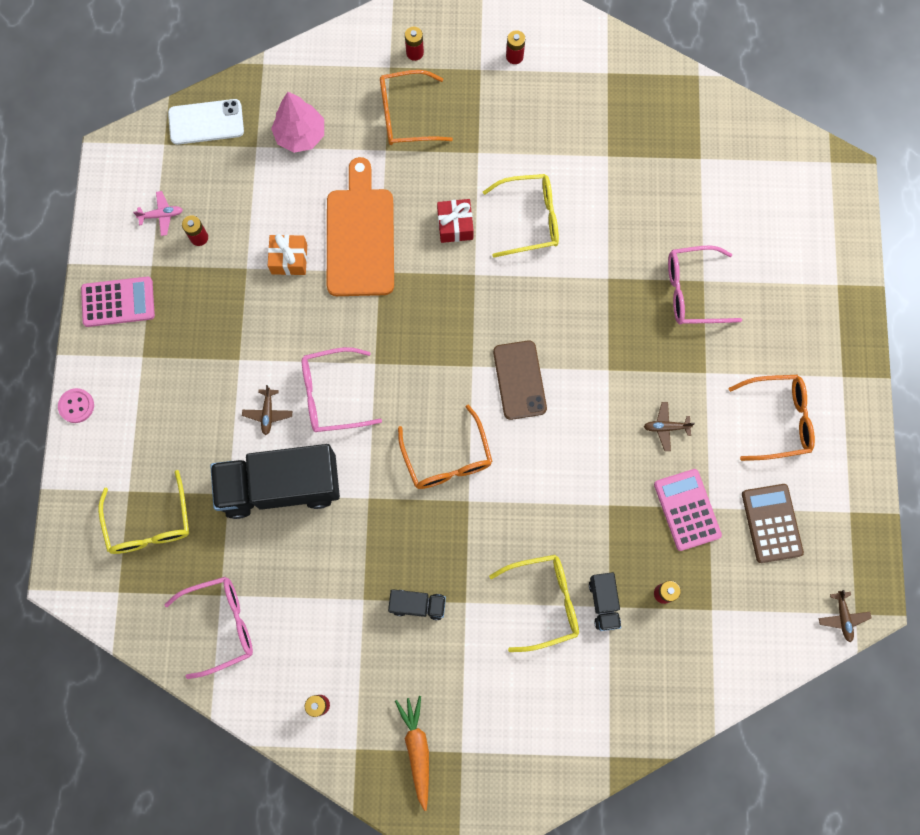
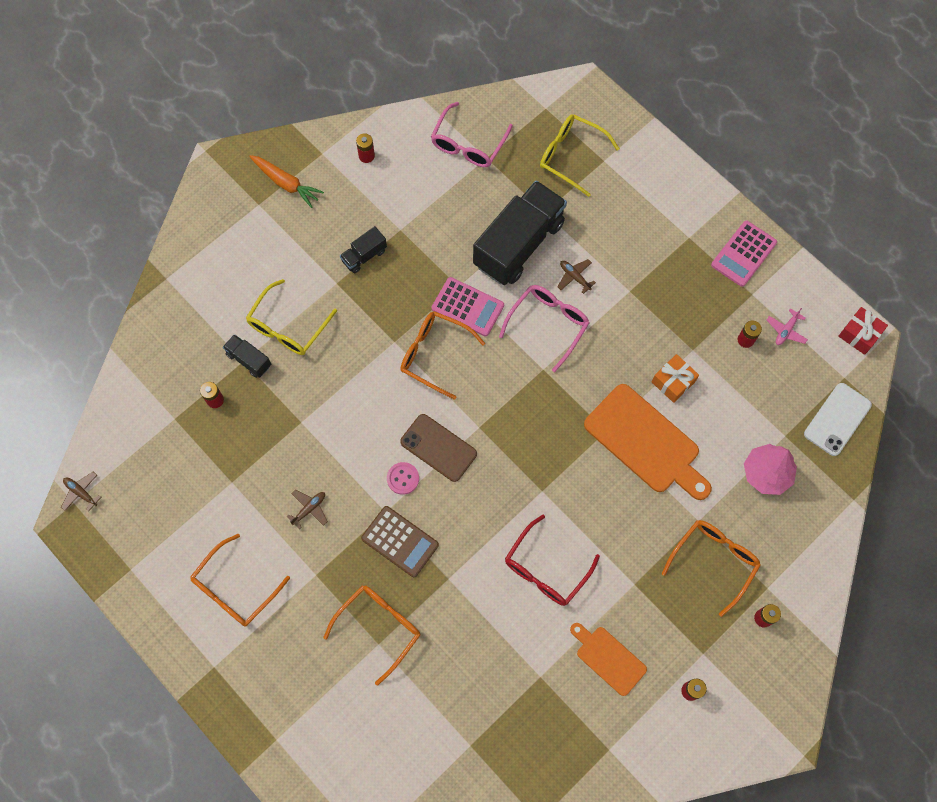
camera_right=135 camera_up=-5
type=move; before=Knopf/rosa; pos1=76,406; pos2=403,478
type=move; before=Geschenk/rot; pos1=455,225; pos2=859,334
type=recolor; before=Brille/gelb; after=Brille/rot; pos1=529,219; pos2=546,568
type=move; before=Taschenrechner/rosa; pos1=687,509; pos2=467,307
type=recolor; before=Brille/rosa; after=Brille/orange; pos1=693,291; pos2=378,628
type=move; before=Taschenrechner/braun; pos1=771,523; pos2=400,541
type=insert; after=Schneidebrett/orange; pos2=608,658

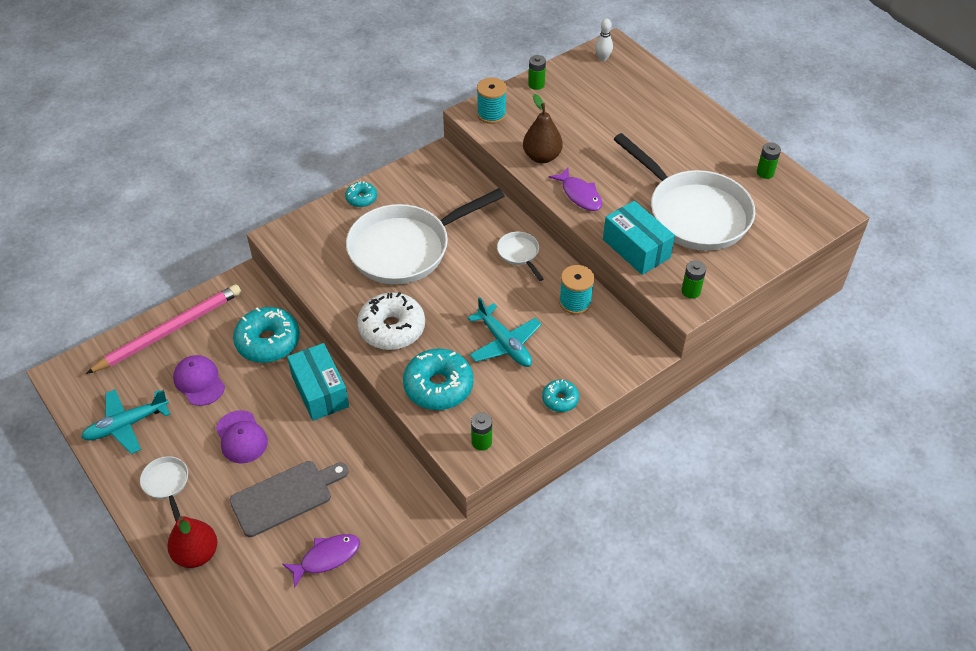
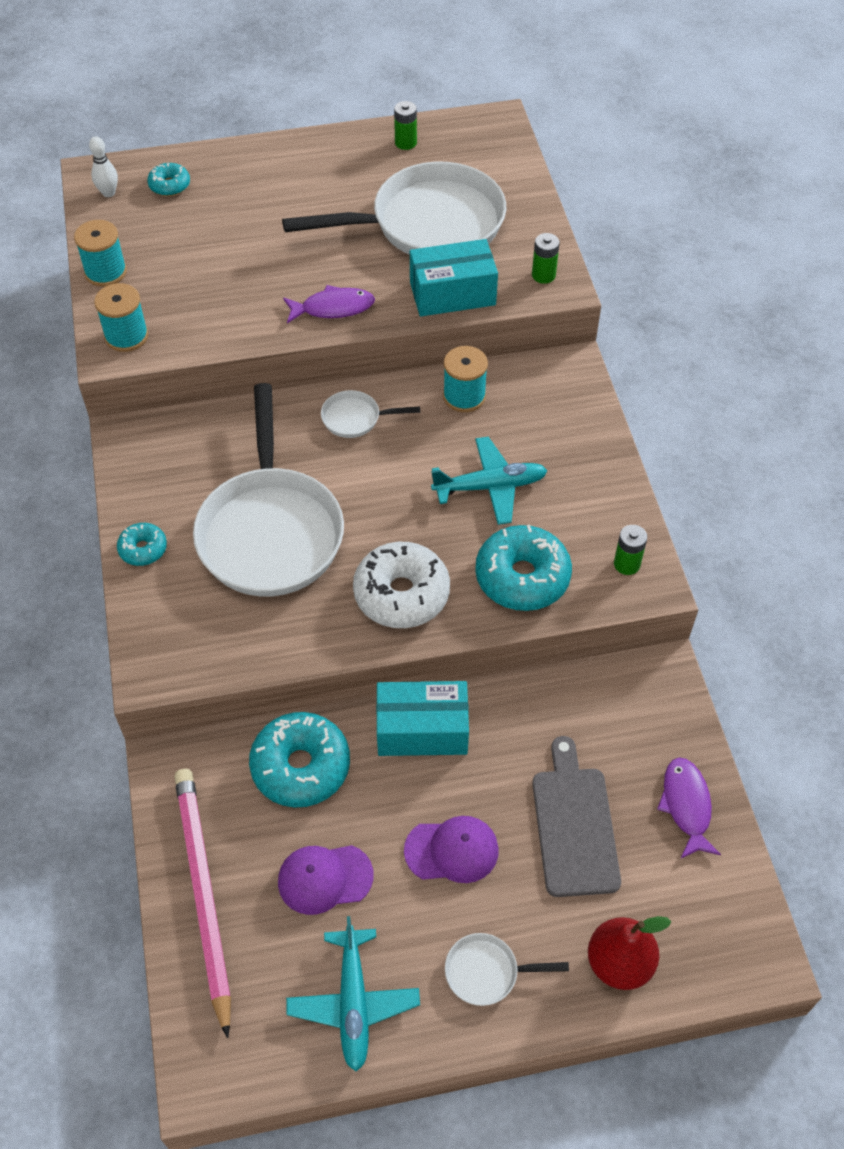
camera_right=-65 camera_up=5
type=delete; before=Birne/braun; pos1=542,157
type=replace; before=Batterie/grün; after=Garnrolle/türkis; pos1=536,84; pos2=106,272
type=move; before=Donut/türkis; pos1=560,399; pos2=169,185

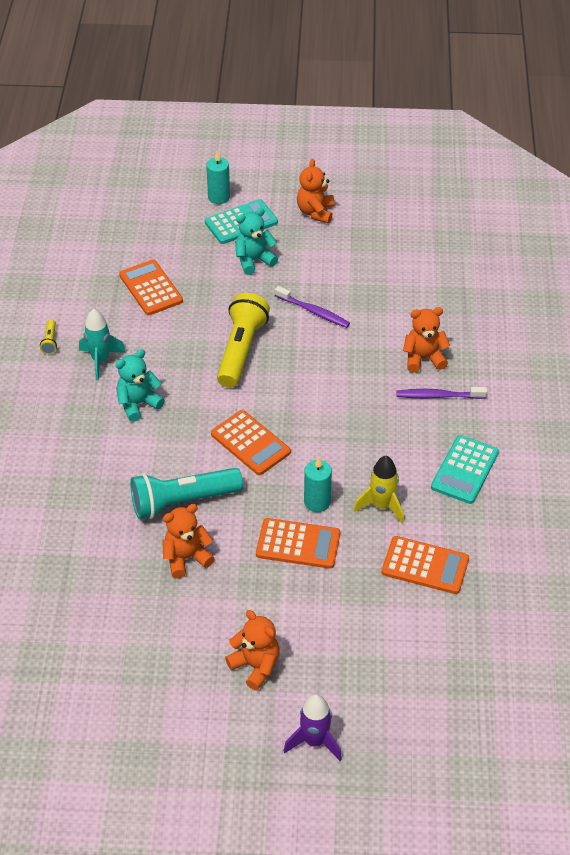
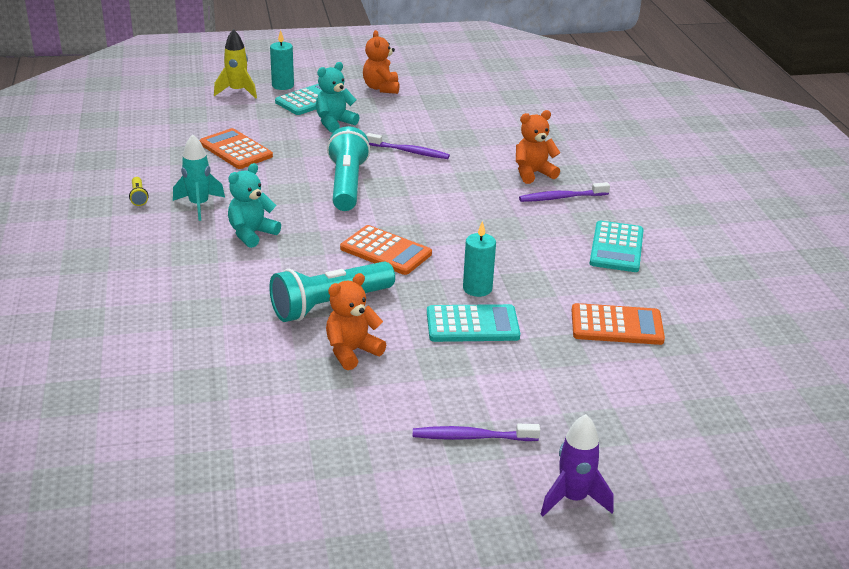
camera_right=-15 camera_up=-15
type=recolor; before=Taschenlampe/gelb; after=Taschenlampe/türkis; pos1=241,350; pos2=347,184
type=replace; before=Teddybär/orange; after=Zahnbürste/lila; pos1=255,666; pos2=471,437
type=recolor; before=Taschenrechner/orange; after=Taschenrechner/türkis; pos1=298,544; pos2=472,325
type=move; before=Rakete/gelb; pos1=381,506; pos2=237,92

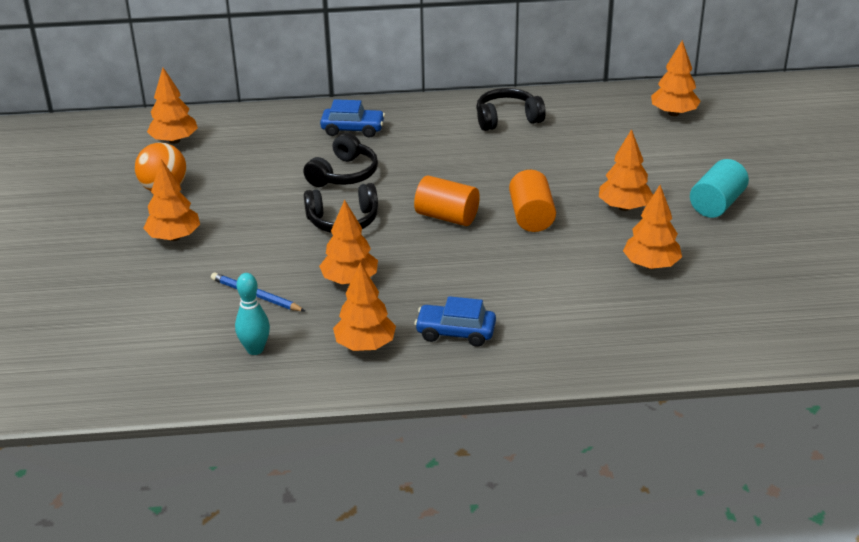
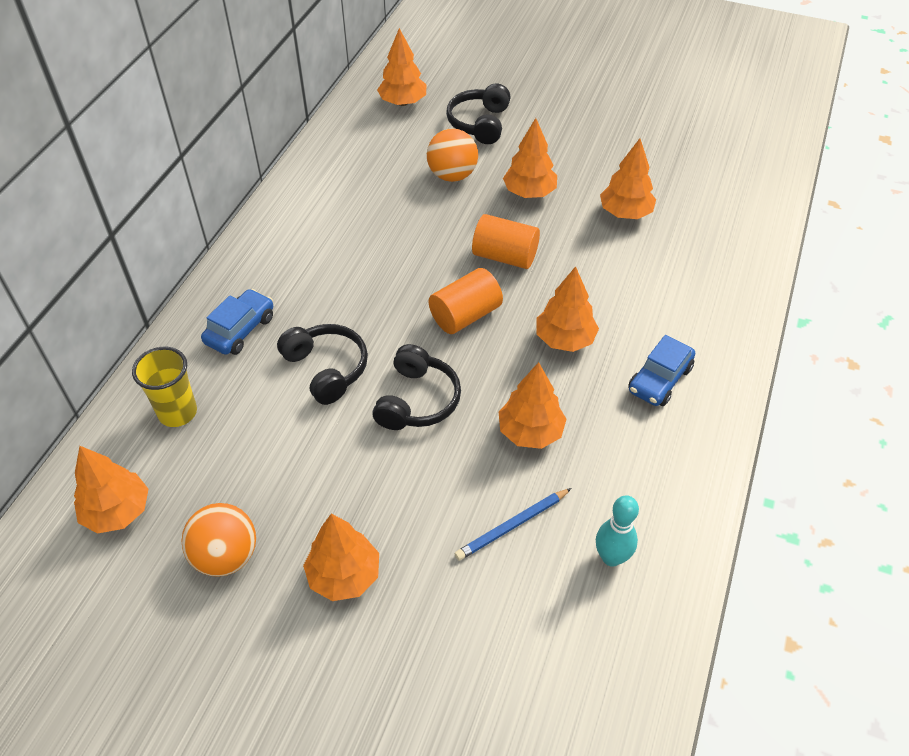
camera_right=-65 camera_up=15
type=move; before=Baum/orange; pos1=365,345; pos2=564,339
type=move; before=Kopfhörer/schwarz; pos1=507,119; pos2=479,123
type=delete; before=Vollzylinder/türkis; pos1=716,204
type=insert; after=Becher/gelb; pos2=177,412
type=insert; after=Ball/orange; pos2=452,175

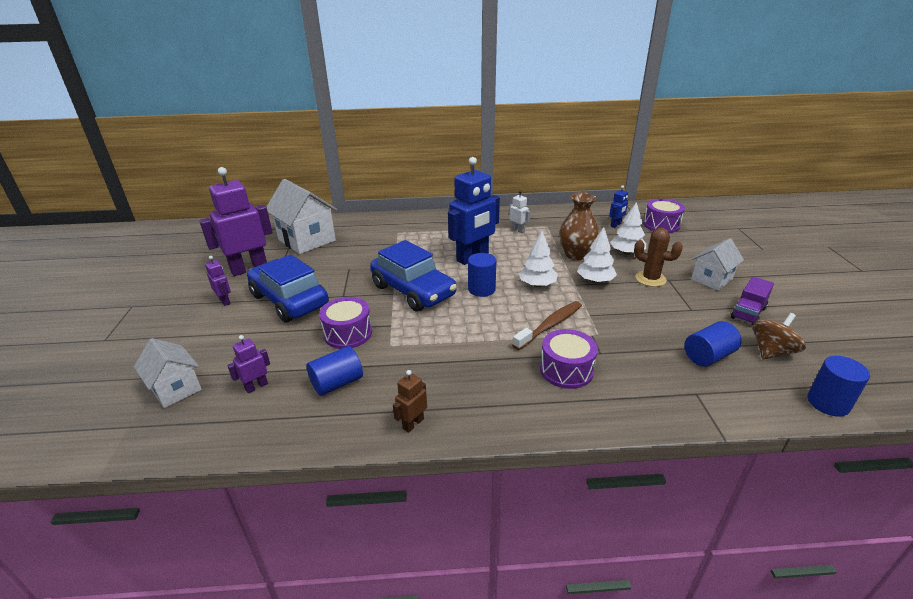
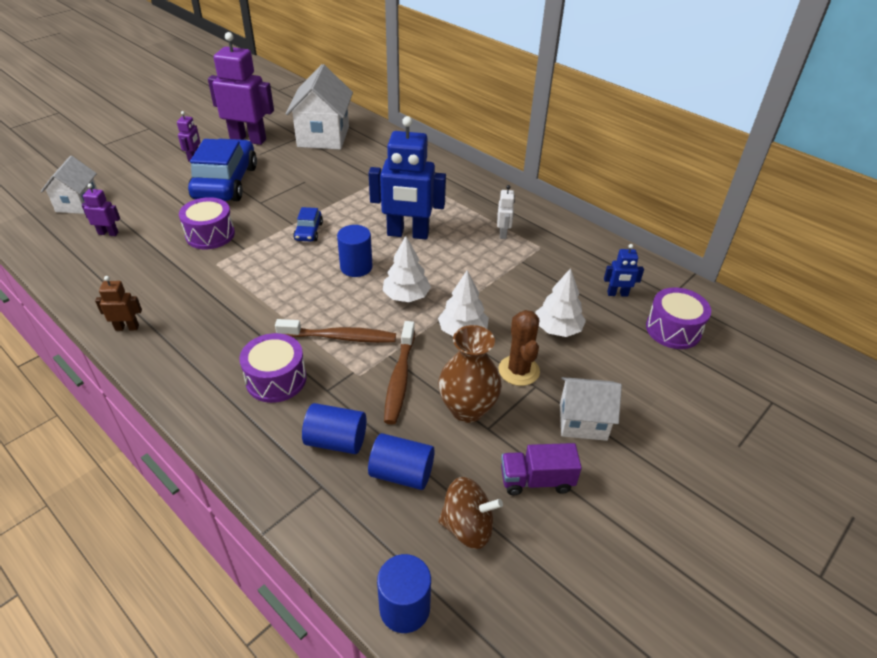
camera_right=45 camera_up=10
type=move; before=Vollzylinder/blau; pos1=337,383; pos2=336,441
type=resize; before=Auto/blau; pos1=413,291; pos2=309,232; scale=0.44
type=move; before=Vase/braun; pos1=576,254; pos2=467,409
type=insert; after=Zahnbürste/braun; pos2=399,379

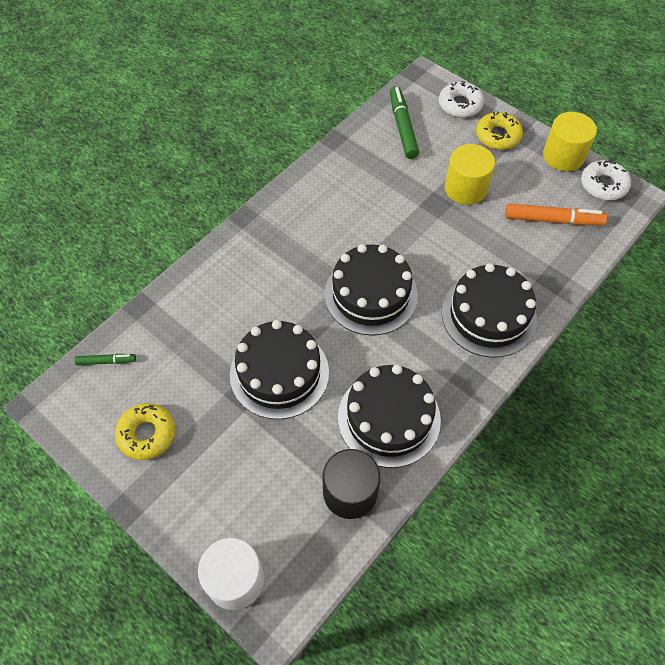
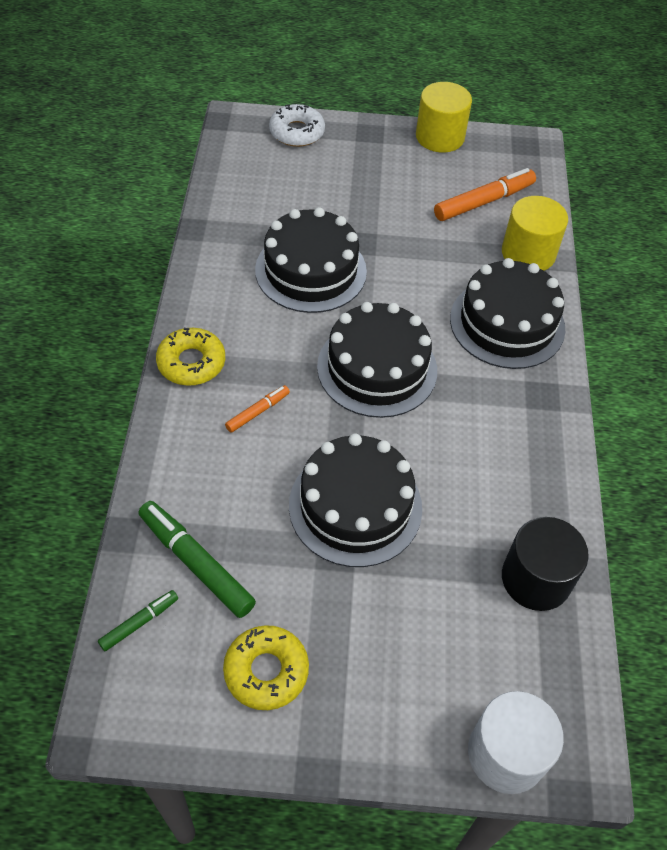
camera_right=-40 camera_up=-5
type=move; before=Kuchen/schwarz; pos1=389,418; pos2=311,270
type=move; before=Filzstift/grün; pos1=402,127; pos2=196,563
type=move; before=Vollzylinder/gelb; pos1=465,188; pos2=528,253
type=move; before=Donut/gelb; pos1=498,136; pos2=191,363
type=delete; before=Donut/weiß; pos1=603,185
type=insert; after=Filzstift/orange; pos2=257,412

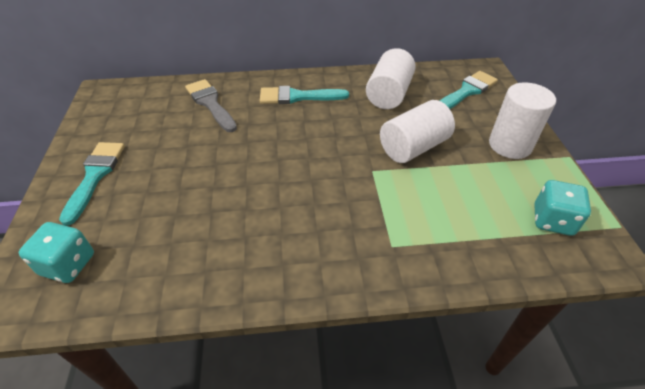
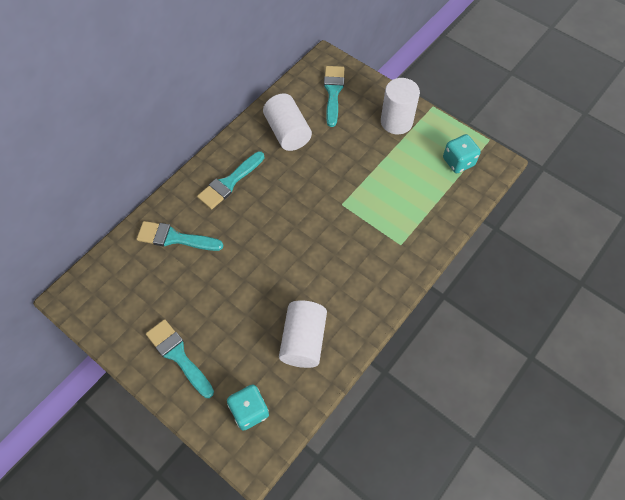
camera_right=-45 camera_up=15
type=recolor; before=Pinsel/grau; after=Pinsel/türkis; pos1=210,103; pos2=175,238
type=move; before=Vollzylinder/weiß; pos1=413,147; pos2=303,340

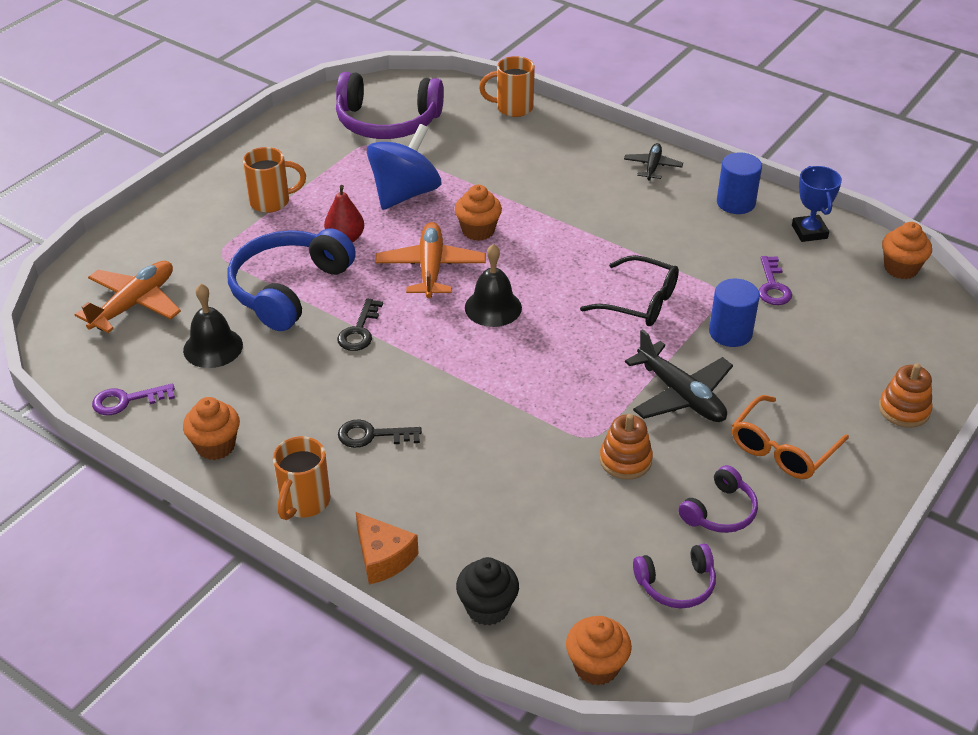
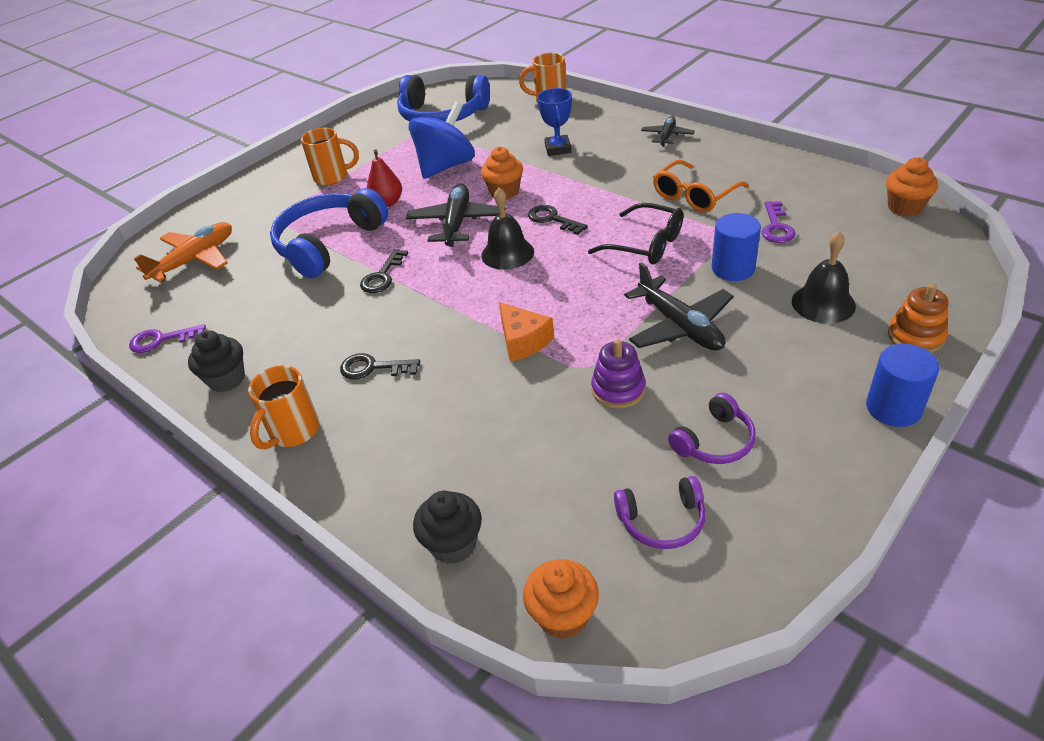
camera_right=10 camera_up=0
type=move; before=Glocke/schwarz; pos1=213,347; pos2=823,303
type=recolor; before=Muffin/orange; after=Muffin/schwarz; pos1=216,446; pos2=227,379
type=recolor; before=Kopfhörer/lila; after=Kopfhörer/blau; pos1=387,122; pos2=442,115
type=move; before=Käse/orange; pos1=383,557; pos2=523,341
type=recolor; before=Flugzeug/orange; after=Flugzeug/schwarz; pos1=431,268; pos2=457,223
type=recolor; before=Stapelspielzeug/orange; after=Stapelspielzeug/lila; pos1=625,460; pos2=618,389
type=move; before=Vollzylinder/blau; pos1=735,203; pos2=893,408
type=move; before=Brille/orange; pos1=782,449; pos2=694,196
type=move; before=Pokal/blau; pos1=809,232; pos2=558,149
type=insert; after=Schlüssel/schwarz; pos2=552,219

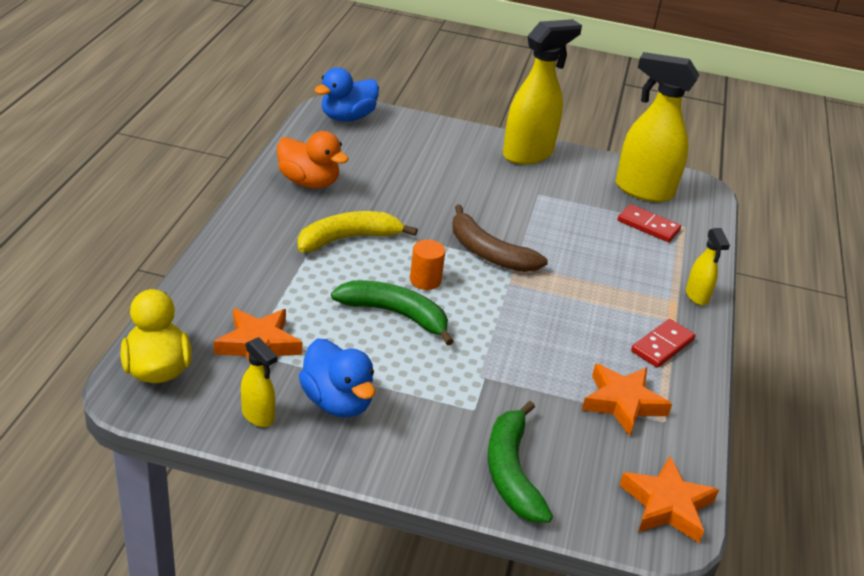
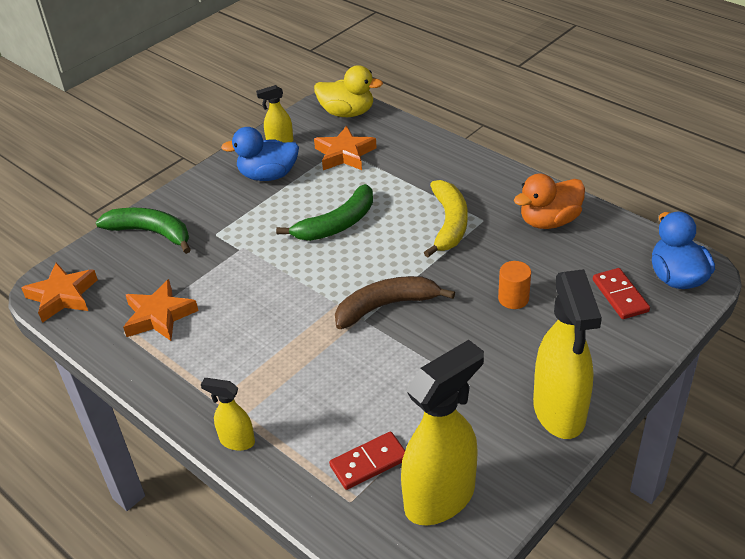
camera_right=125 camera_up=5
type=move; before=Vollzylinder/orange; pos1=425,280; pos2=513,298
type=move; before=Dominostein/rot; pos1=662,345; pos2=620,295

